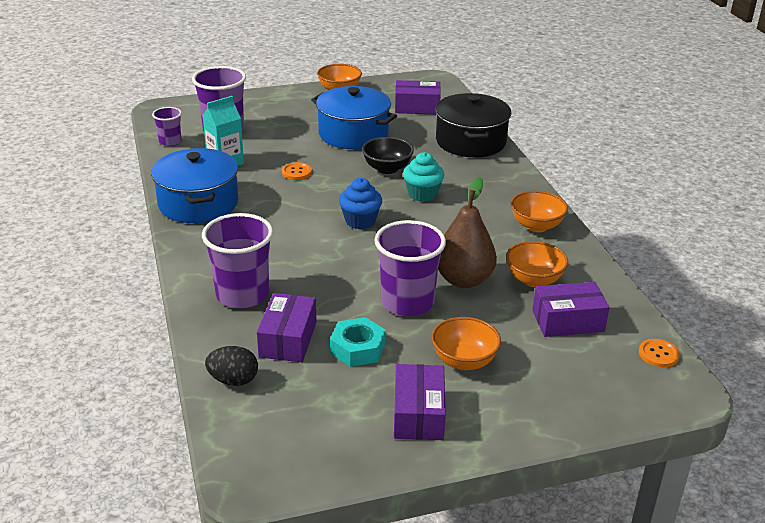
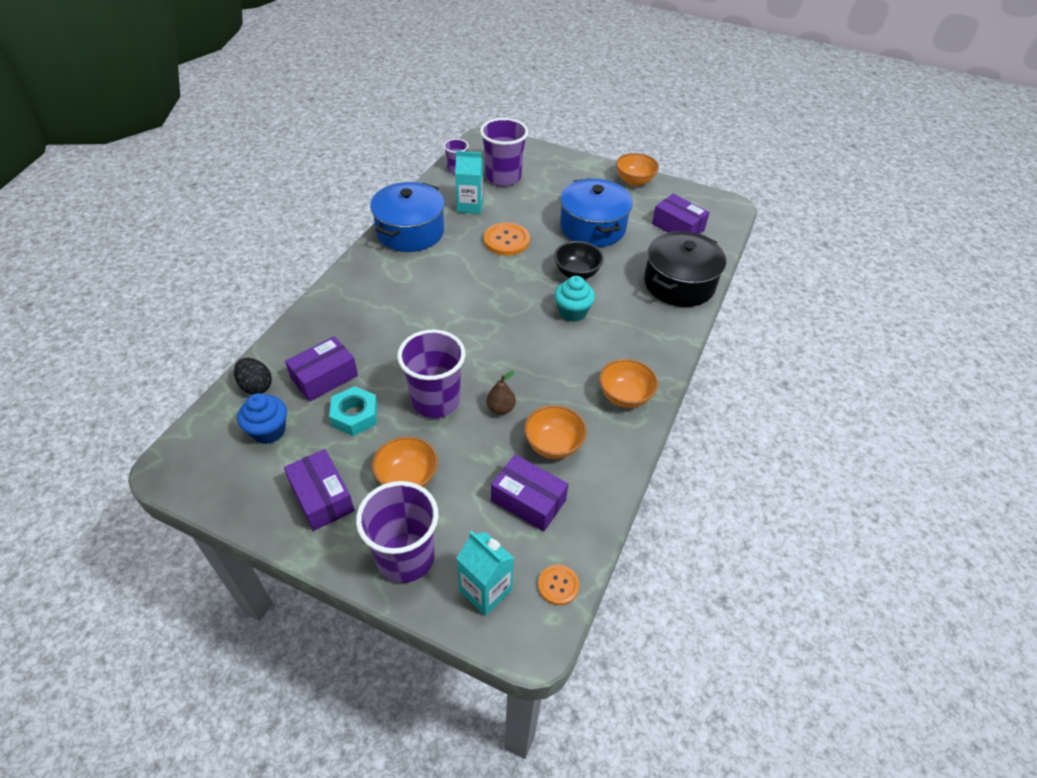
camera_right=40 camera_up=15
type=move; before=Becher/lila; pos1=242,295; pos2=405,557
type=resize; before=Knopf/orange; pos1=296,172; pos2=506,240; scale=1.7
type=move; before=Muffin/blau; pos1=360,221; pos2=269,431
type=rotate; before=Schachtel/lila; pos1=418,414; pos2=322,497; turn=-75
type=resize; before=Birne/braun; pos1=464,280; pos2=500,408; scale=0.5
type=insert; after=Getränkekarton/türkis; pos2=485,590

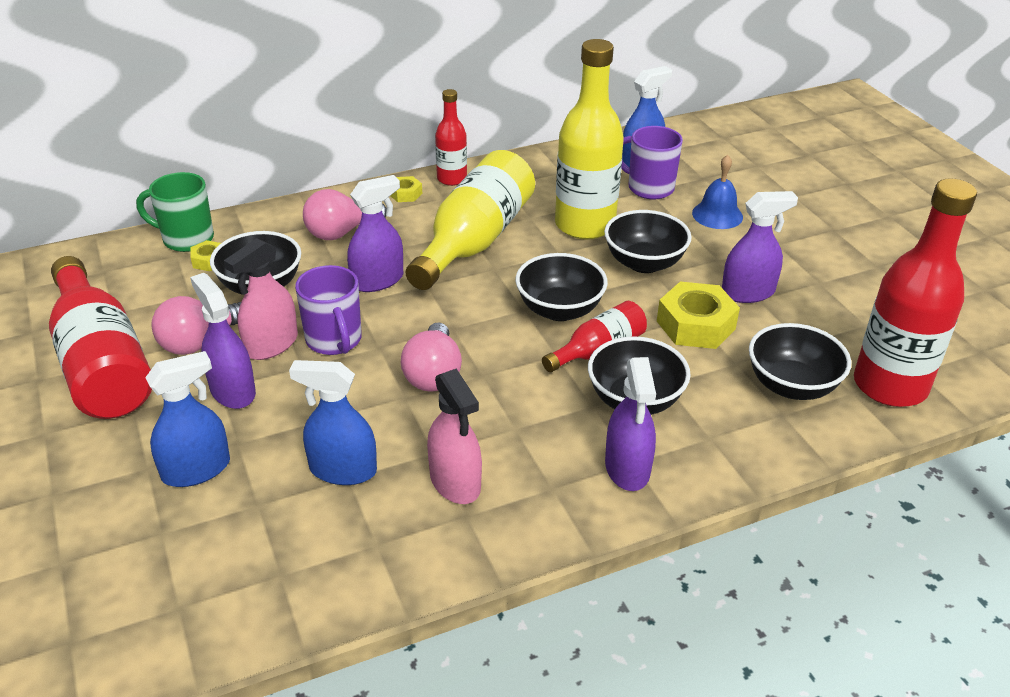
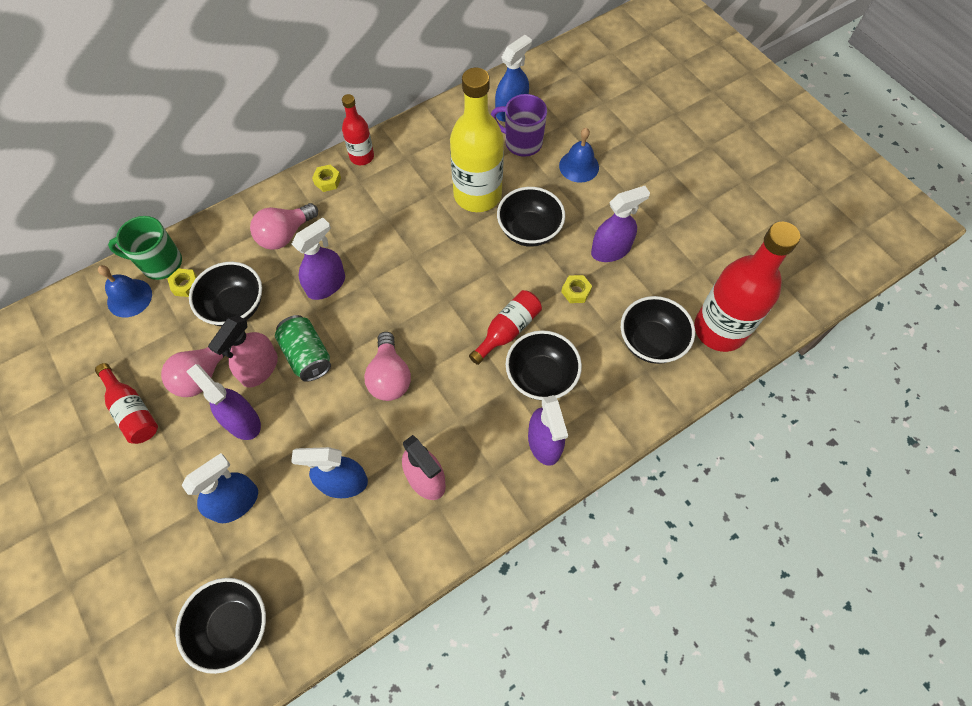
camera_right=-10 camera_up=25
type=resize; before=Flasche/rot; pos1=102,363; pos2=132,411; scale=0.53
type=replace; before=Tasse/lila; after=Dose/grün; pos1=334,341; pos2=307,355
type=delete; before=Flasche/gelb; pos1=474,241
type=move; before=Schüssel/schwarz; pos1=559,310; pos2=233,626
type=resize; before=Sechskantmutter/gelb; pos1=695,325; pos2=576,291; scale=0.5
type=insert; after=Glocke/blau; pos2=129,298

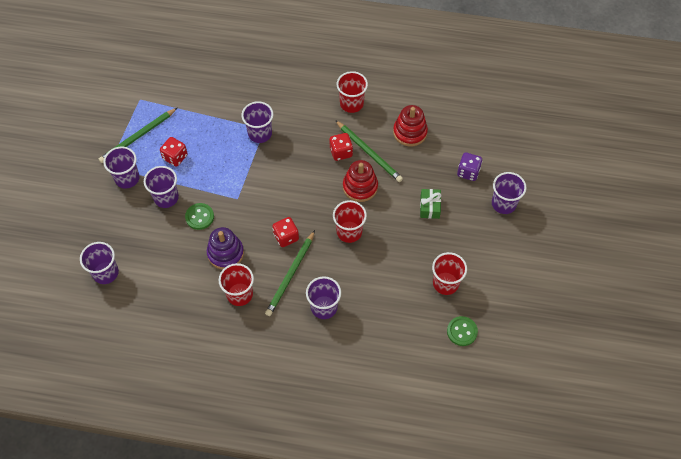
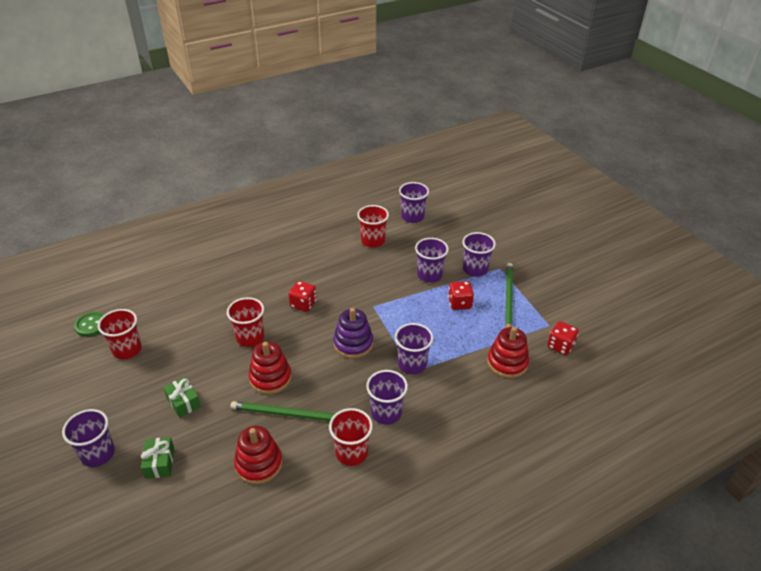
camera_right=140 camera_up=-20
type=delete; before=Knopf/grün; pos1=199,217
type=move; before=Stapelspielzeug/lila; pos1=225,253; pos2=353,344
type=move; before=Becher/rot; pos1=239,294; pos2=373,241
type=delete; before=Bleistift/grün; pos1=290,275
type=move; before=Becher/lila; pos1=324,307; pos2=386,413
type=move; before=Spielwürfel/rot; pos1=341,152; pos2=560,346
type=replace; before=Spielwürfel/lila; after=Geschenk/grün; pos1=468,172; pos2=159,463
type=insert; after=Stapelspielzeug/rot; pos2=507,363

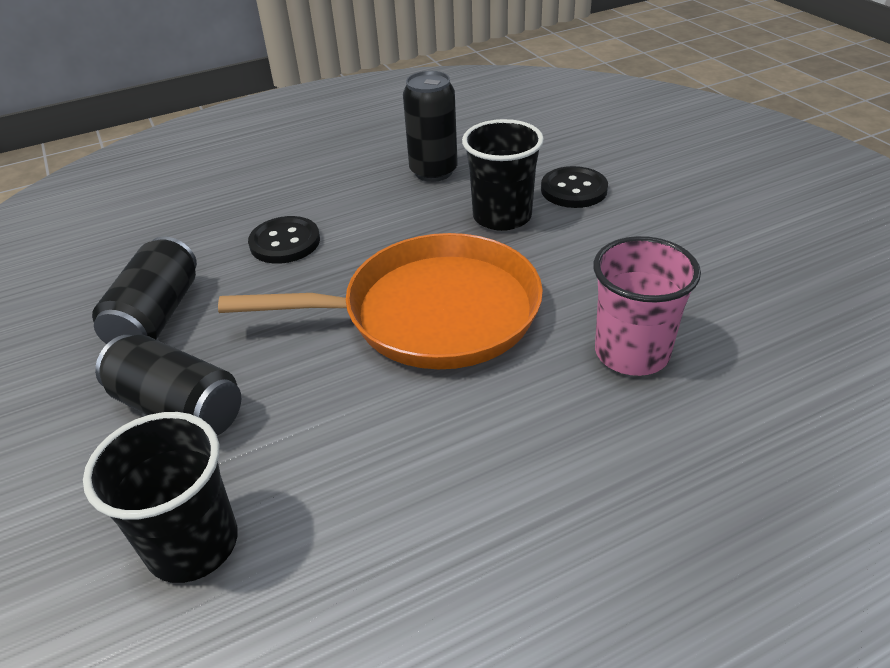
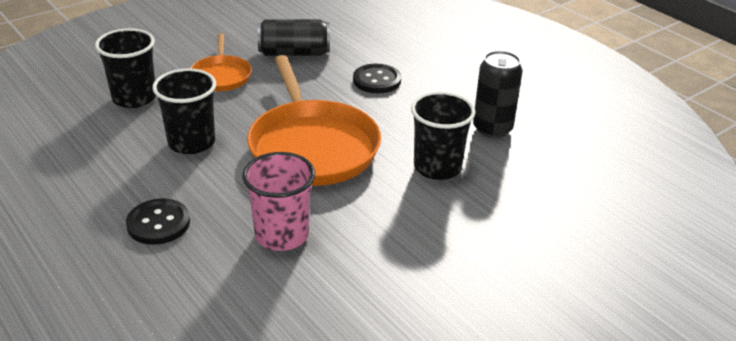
camera_right=75 camera_up=-5
type=replace; before=Dose/schwarz; after=Pfanne/orange; pos1=178,408; pos2=221,76
type=move; before=Knopf/schwarz; pos1=573,190; pos2=158,223
type=insert; after=Becher/schwarz; pos2=191,143

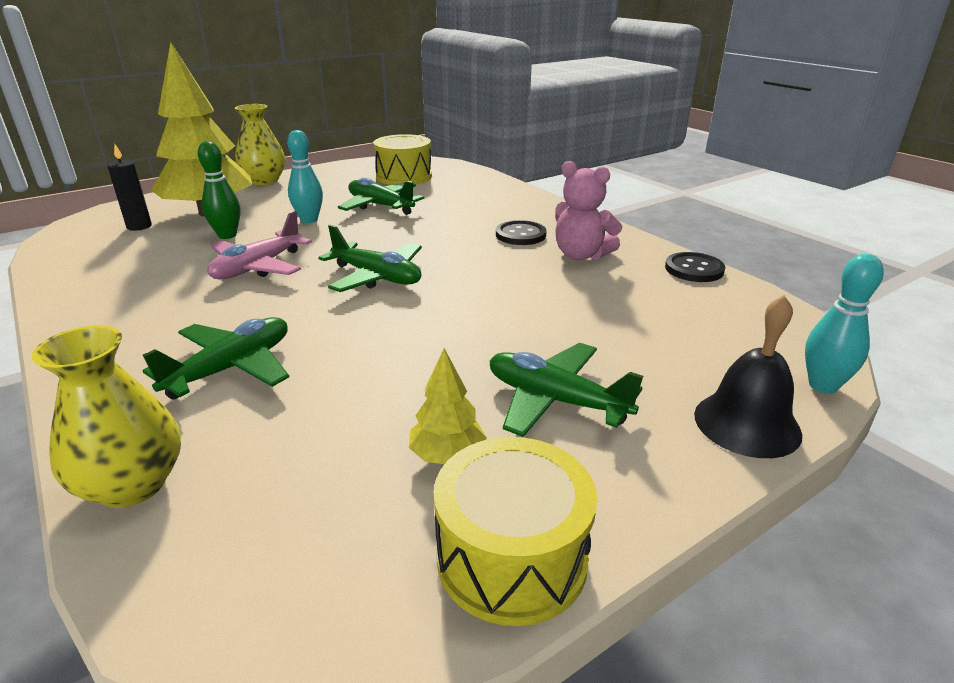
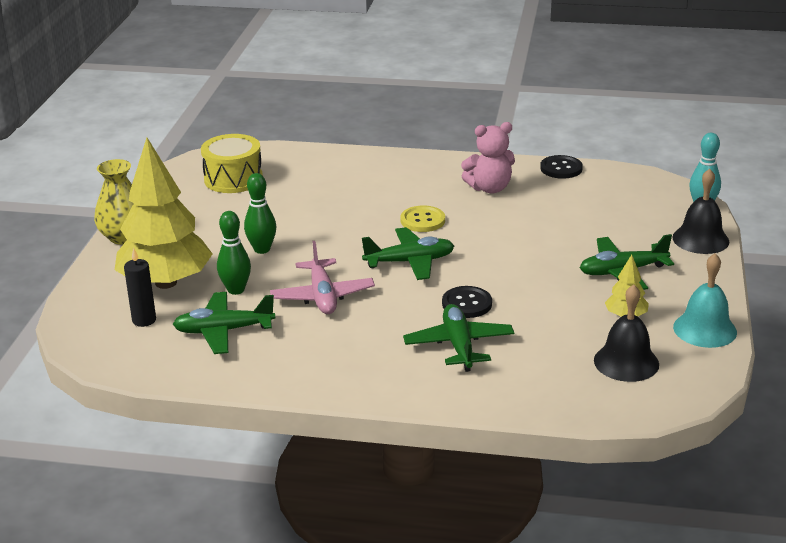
camera_right=-45 camera_up=0
type=delete; before=Vase/gelb; pos1=132,485
type=recolor; before=Bowlingkegel/türkis; after=Bowlingkegel/grün; pos1=309,220; pos2=262,249
type=move; before=Flugzeug/grün; pos1=380,206; pos2=223,331
type=replace; before=Trommel/gelb; after=Glocke/türkis; pos1=511,558; pos2=705,329
type=move; before=Knopf/schwarz; pos1=520,235; pos2=467,304
type=insert; after=Knopf/gelb; pos2=422,220
type=insert; after=Glocke/schwarz; pos2=626,362

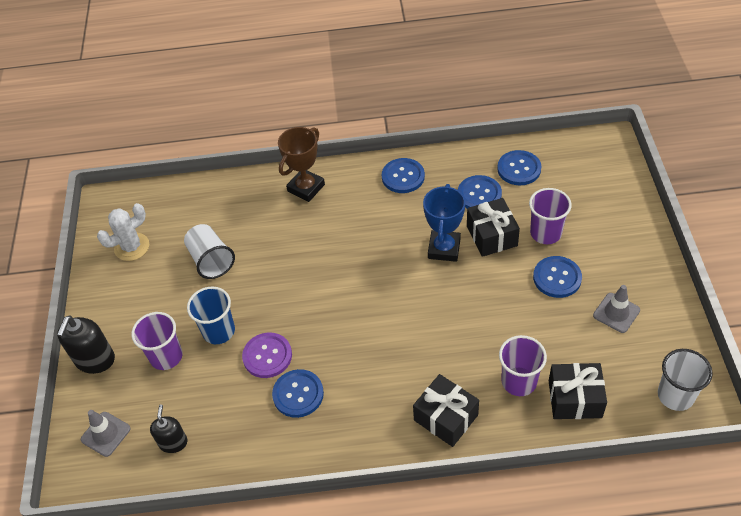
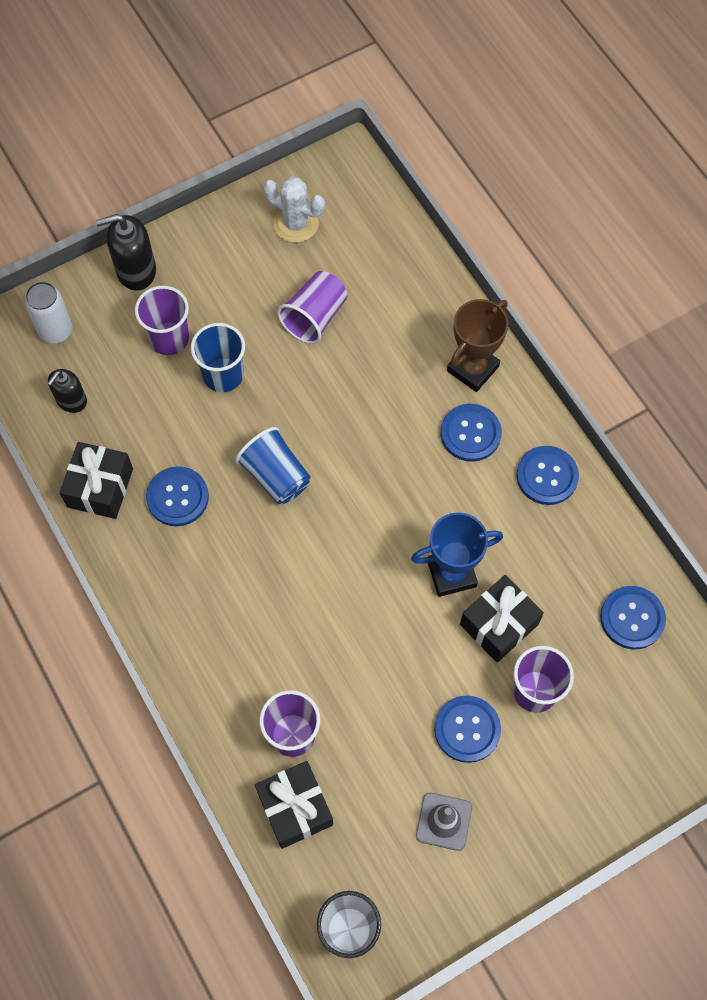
camera_right=60 camera_up=15
type=replace; before=Leitkegel/grau; after=Dose/weiß; pos1=105,434; pos2=55,330
type=rotate; before=Seifenspender/schwarz; pos1=173,442; pos2=71,400; turn=150
type=recolor; before=Becher/weiß; after=Becher/lila; pos1=211,260; pos2=315,317
type=delete; before=Knopf/lila; pos1=267,356
type=rotate; before=Pokal/braun; pos1=306,188; pos2=472,369; turn=-60
type=move; before=Geschenk/schwarz; pos1=446,417; pos2=100,488
type=move; before=Knopf/blau; pos1=479,194; pos2=470,433
type=insert; after=Becher/blau; pos2=276,476

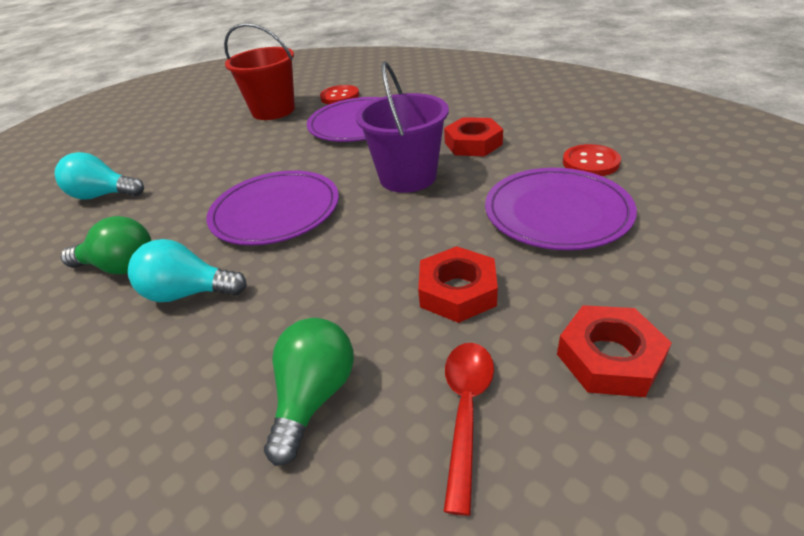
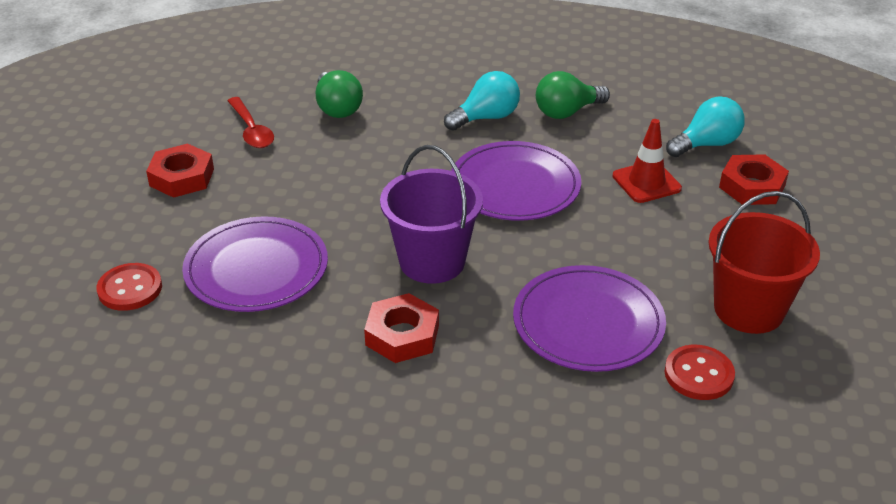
camera_right=140 camera_up=0
type=move; before=Sechskantmutter/rot; pos1=457,291; pos2=752,186
type=move; before=Knopf/rot; pos1=590,162; pos2=130,289
type=insert; after=Leitkegel/rot; pos2=646,182

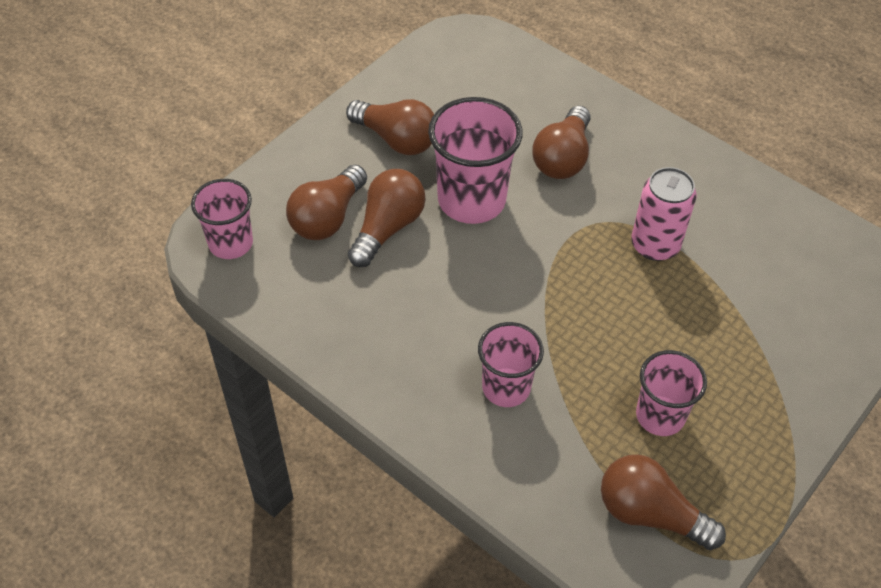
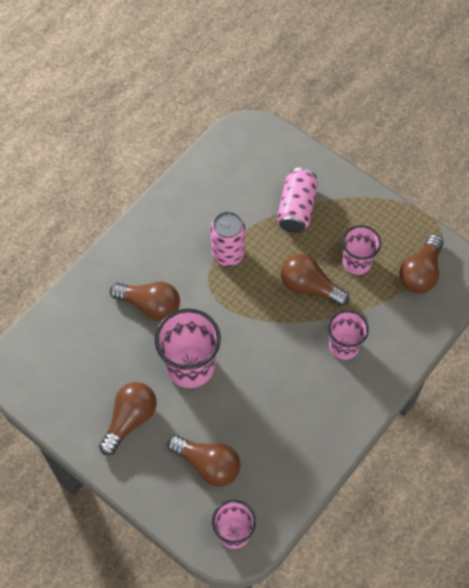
camera_right=-90 camera_up=10
type=move; before=Glühbirne/braun; pos1=387,228; pos2=309,287
type=insert; after=Dose/rosa; pos2=296,208

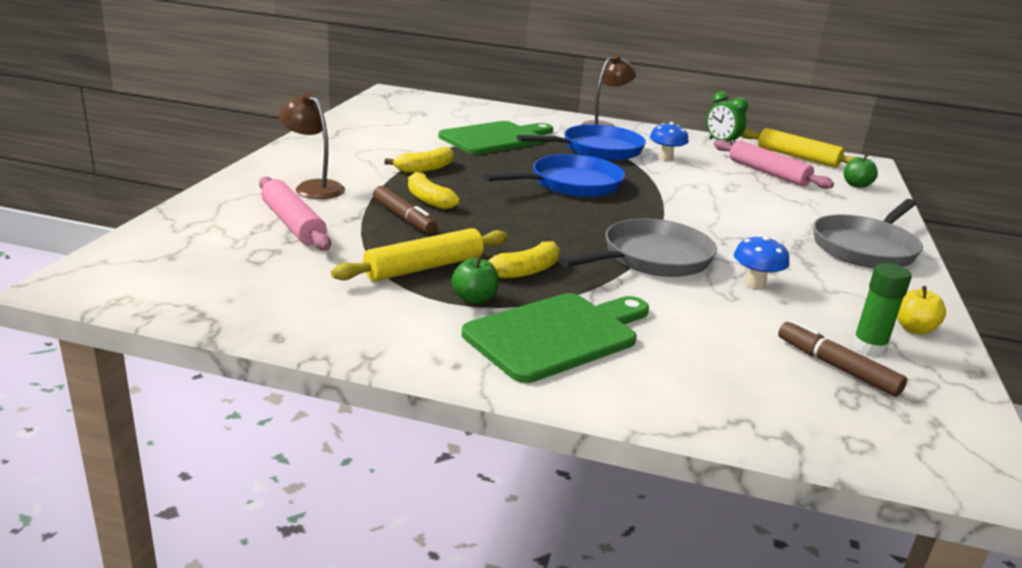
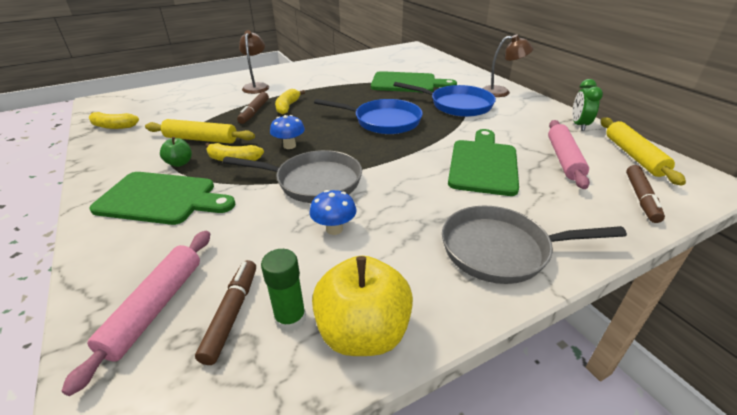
camera_right=50 camera_up=10
type=move; before=Nudelholz/rosa; pos1=293,224; pos2=155,308
type=move; before=Banane/gelb; pos1=425,169; pos2=113,126
type=move; before=Pilz/blau; pos1=665,158; pos2=289,146
type=replace; before=Apfel/grün; after=Filzstift/braun; pos1=856,185; pos2=641,198
type=resize; before=Apfel/gelb; pos1=914,329; pos2=363,332; scale=1.99
type=insert; after=Schneidebrett/grün; pos2=483,164

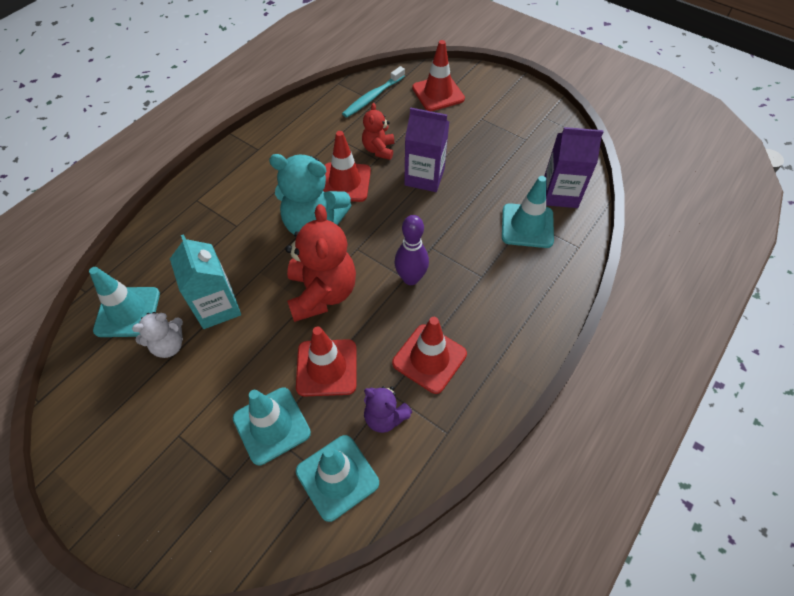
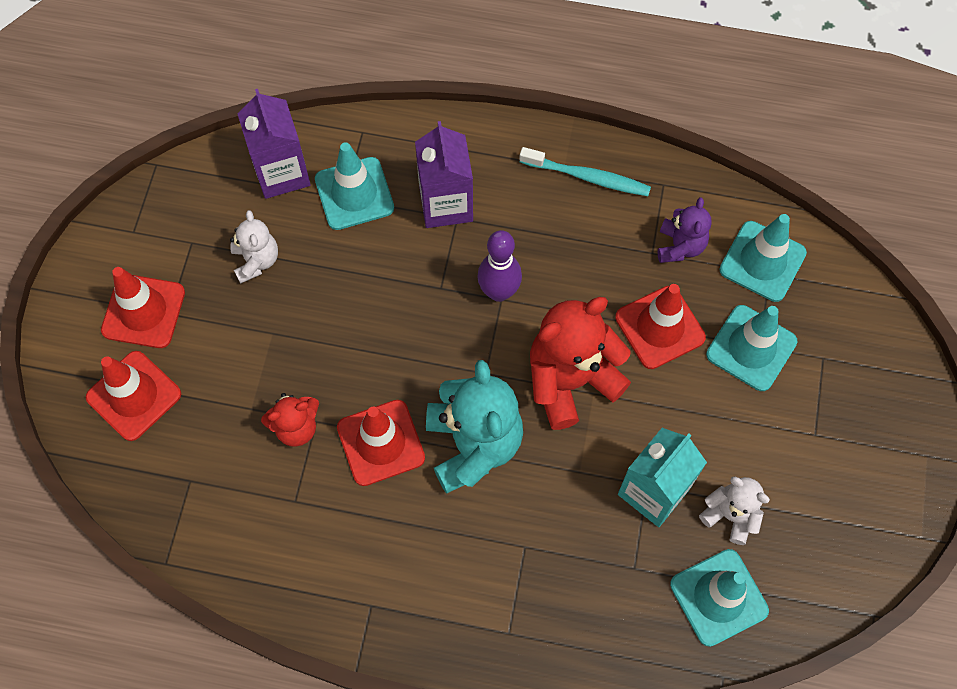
camera_right=-115 camera_up=10
type=move; before=Zahnbürste/türkis; pos1=372,97; pos2=588,177
type=move; before=Leitkegel/rot; pos1=429,358; pos2=143,311
type=move; before=Getränkekarton/lila; pos1=424,177; pos2=446,204
type=insert; after=Teddybär/weiß; pos2=256,261

